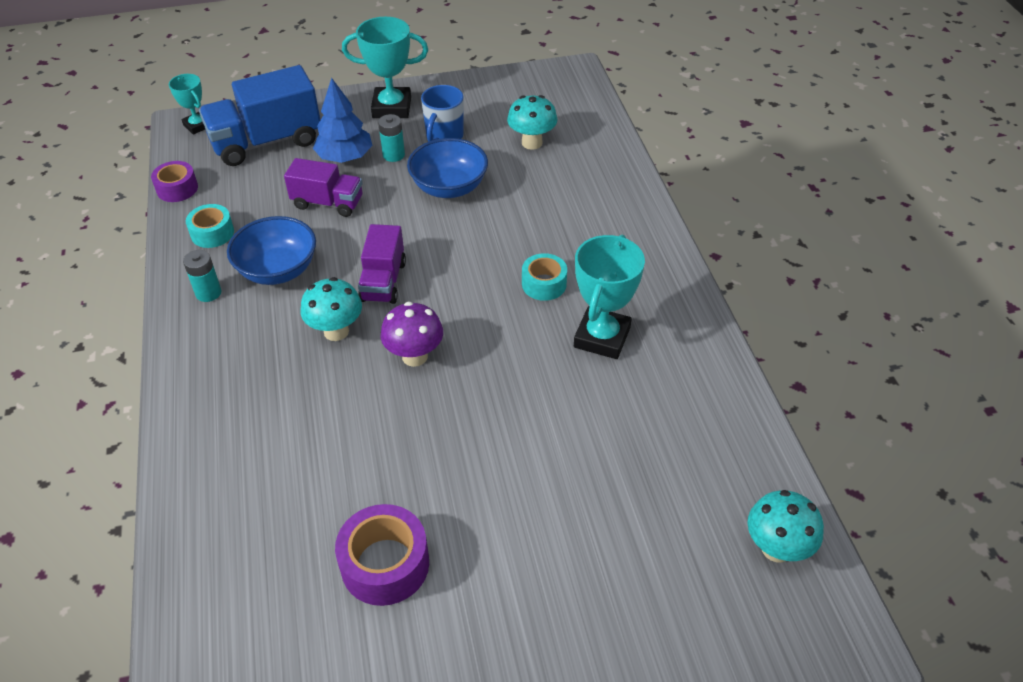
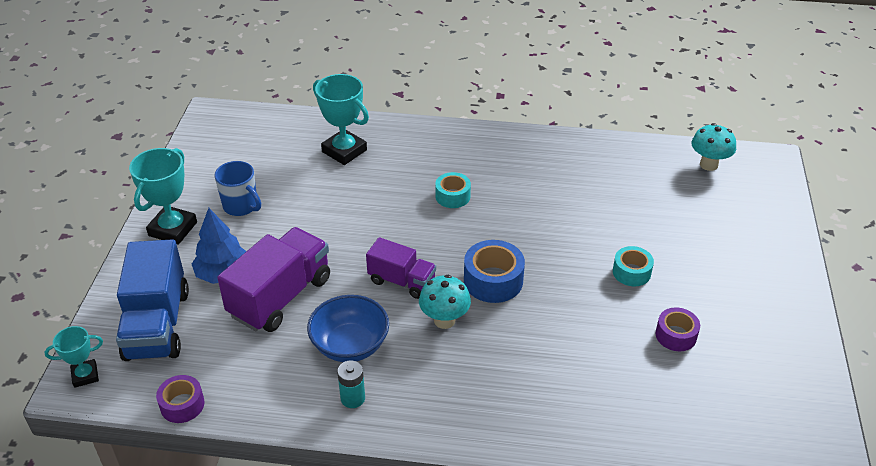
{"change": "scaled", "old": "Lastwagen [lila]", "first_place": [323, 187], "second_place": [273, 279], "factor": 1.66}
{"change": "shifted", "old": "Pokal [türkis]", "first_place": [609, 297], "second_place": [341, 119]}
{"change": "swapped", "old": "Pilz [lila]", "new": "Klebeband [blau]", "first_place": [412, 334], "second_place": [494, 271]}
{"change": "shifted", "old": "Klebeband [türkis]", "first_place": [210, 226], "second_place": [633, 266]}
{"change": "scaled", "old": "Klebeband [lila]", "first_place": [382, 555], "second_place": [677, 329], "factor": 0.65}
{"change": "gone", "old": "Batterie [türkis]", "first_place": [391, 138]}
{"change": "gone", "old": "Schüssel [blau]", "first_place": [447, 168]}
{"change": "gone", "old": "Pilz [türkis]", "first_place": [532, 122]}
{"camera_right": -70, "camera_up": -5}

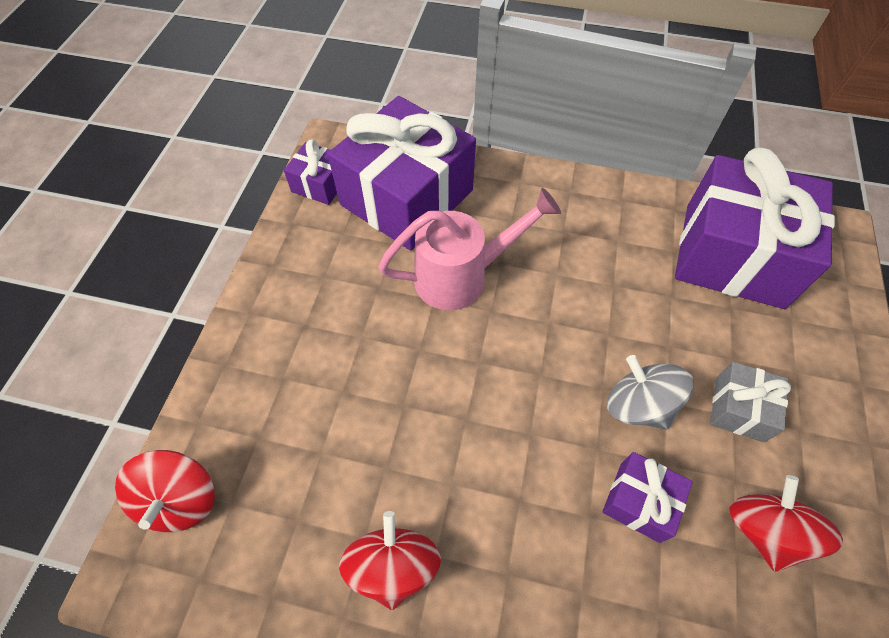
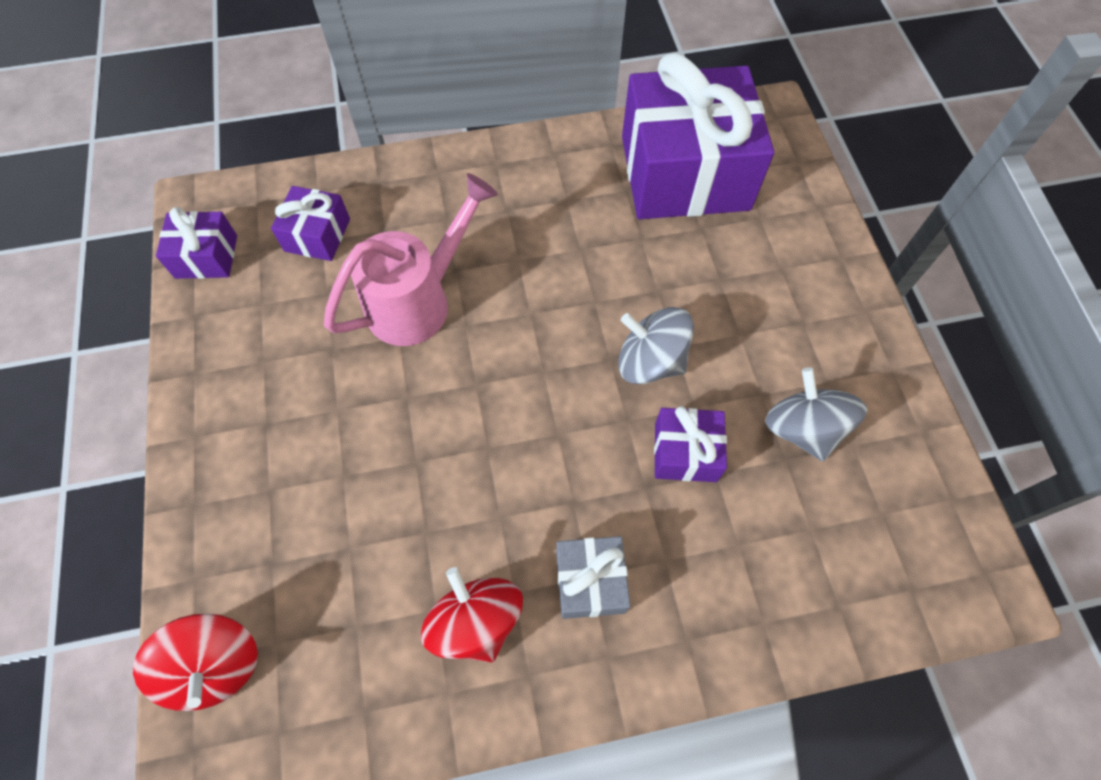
{"change": "scaled", "old": "Geschenk [lila]", "first_place": [402, 173], "second_place": [310, 223], "factor": 0.45}
{"change": "shifted", "old": "Geschenk [grau]", "first_place": [750, 402], "second_place": [593, 577]}
{"change": "repainted", "old": "Kreisel [rot]", "new": "Kreisel [grau]", "first_place": [786, 523], "second_place": [816, 414]}
{"camera_right": -25, "camera_up": 5}

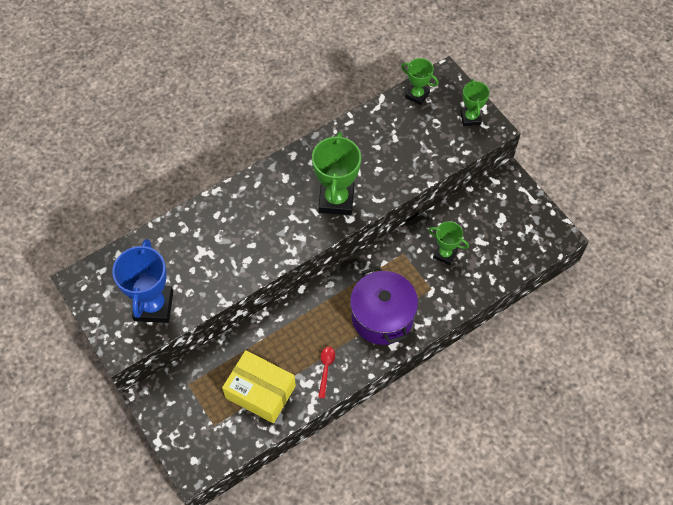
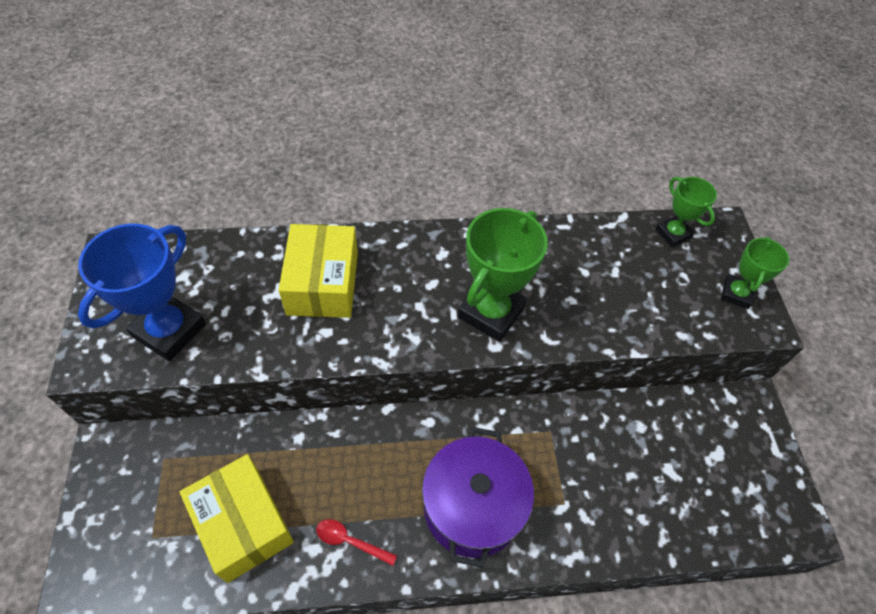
{"change": "new", "new": "Schachtel [gelb]", "second_place": [318, 271]}
{"change": "rotated", "old": "Löffel [rot]", "first_place": [326, 372], "second_place": [356, 542], "degrees": -105}
{"change": "gone", "old": "Pokal [grün]", "first_place": [448, 243]}
{"camera_right": 25, "camera_up": -5}

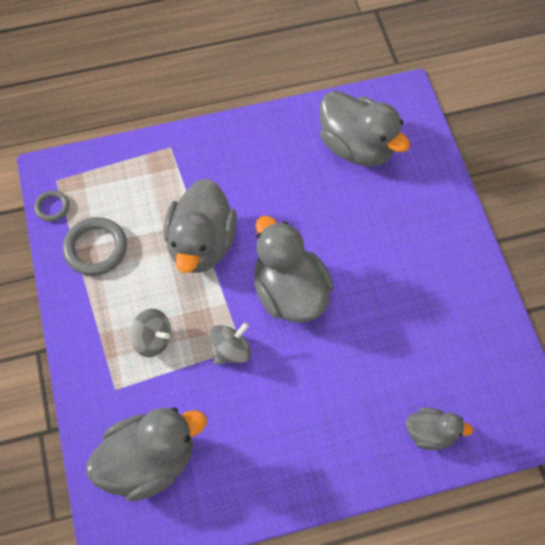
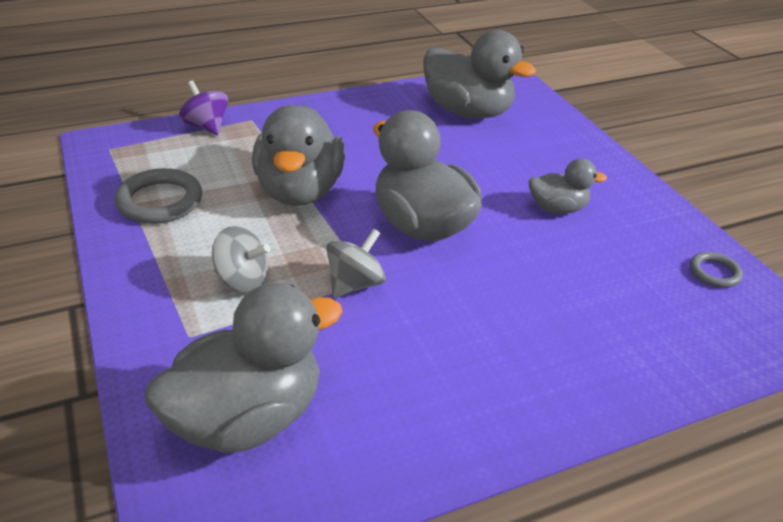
{"change": "new", "new": "Kreisel [lila]", "second_place": [203, 107]}
{"change": "shifted", "old": "Ente [grau]", "first_place": [439, 429], "second_place": [567, 186]}
{"change": "shifted", "old": "Ring [grau]", "first_place": [51, 206], "second_place": [716, 270]}
{"camera_right": -10, "camera_up": -25}

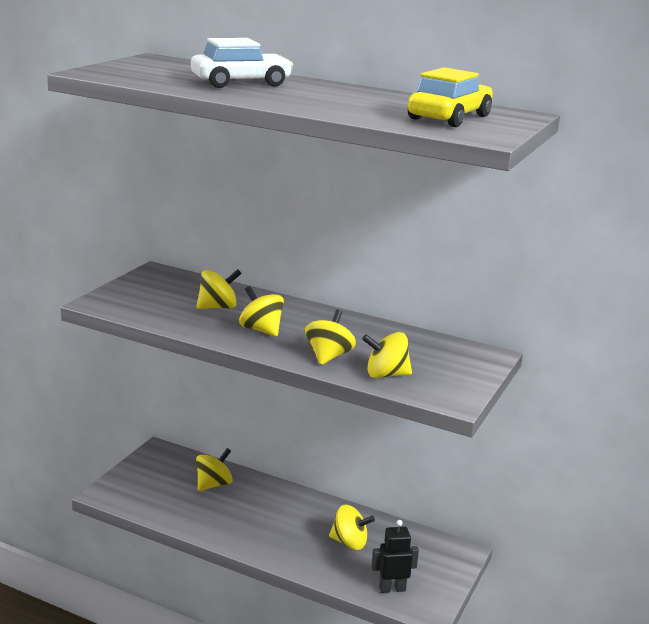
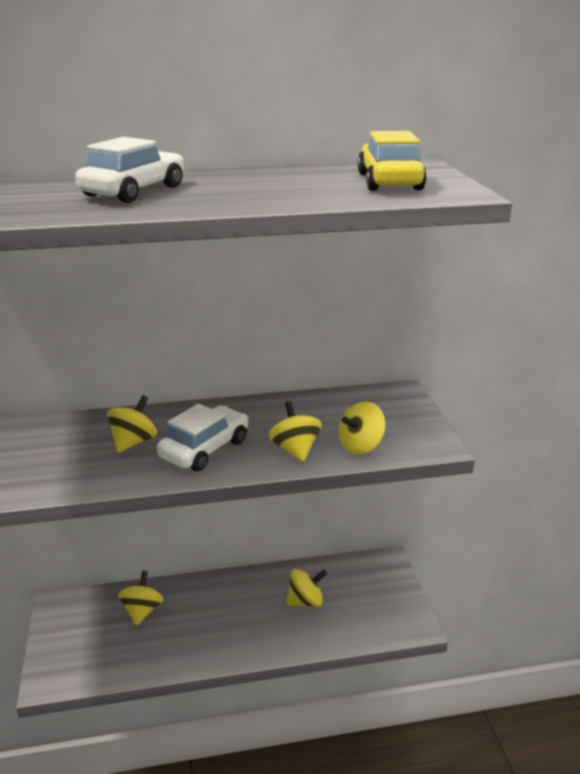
{"change": "swapped", "old": "Kreisel [gelb]", "new": "Auto [weiß]", "first_place": [261, 311], "second_place": [202, 437]}
{"change": "gone", "old": "Roboter [schwarz]", "first_place": [395, 556]}
{"camera_right": -35, "camera_up": 5}

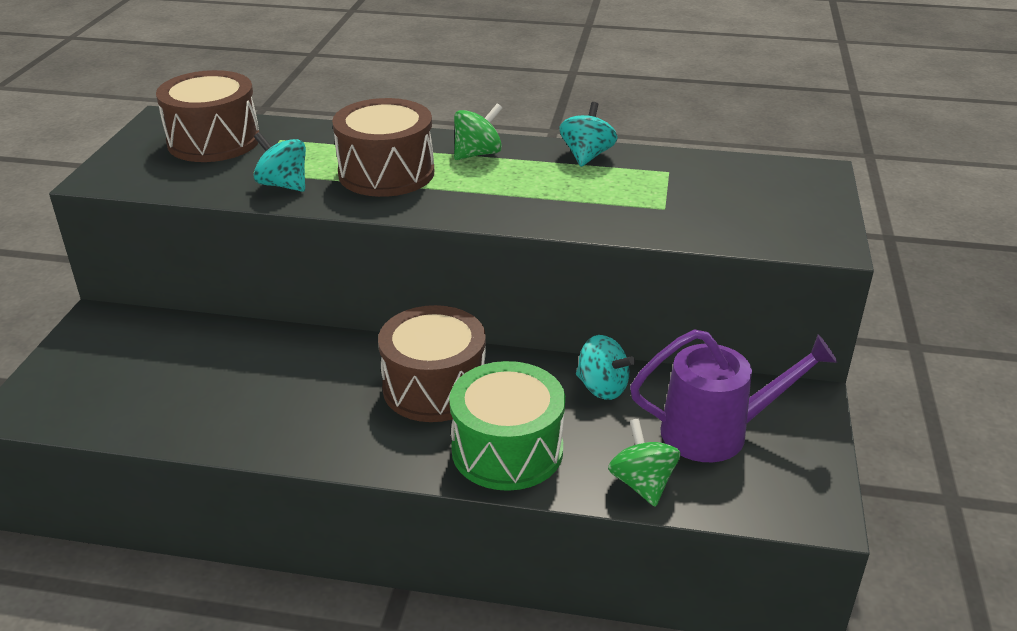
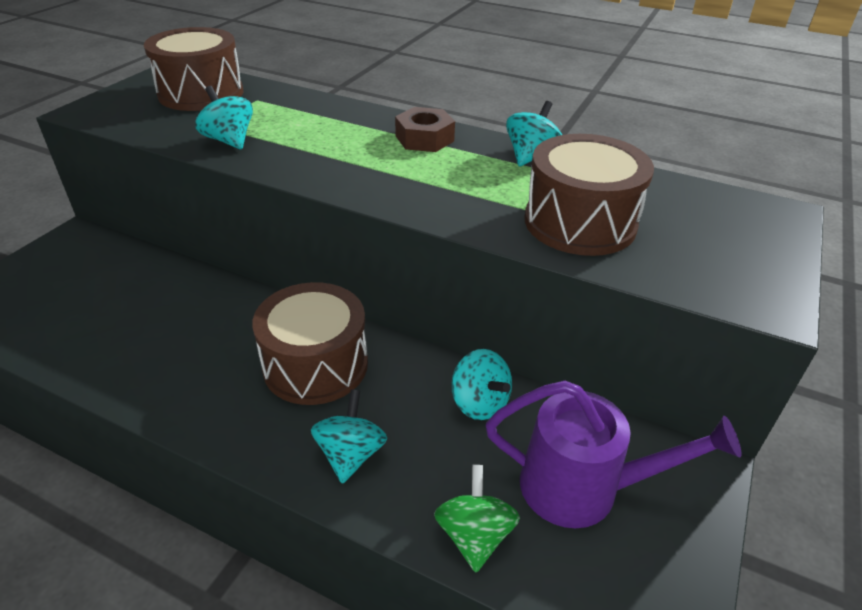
{"change": "swapped", "old": "Trommel [grün]", "new": "Kreisel [türkis]", "first_place": [507, 426], "second_place": [349, 437]}
{"change": "swapped", "old": "Kreisel [grün]", "new": "Sechskantmutter [braun]", "first_place": [478, 132], "second_place": [425, 129]}
{"change": "shifted", "old": "Trommel [braun]", "first_place": [383, 147], "second_place": [589, 195]}
{"camera_right": 15, "camera_up": 5}

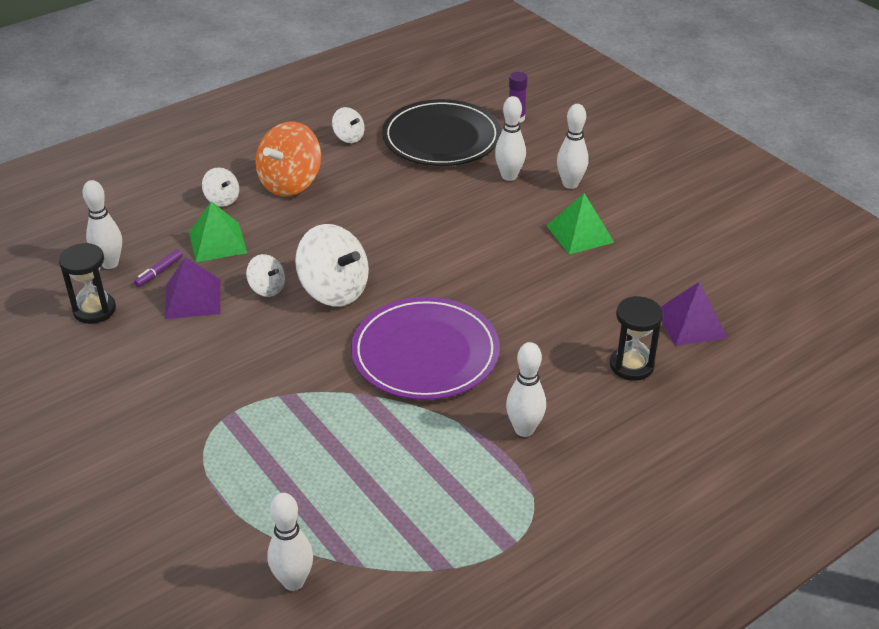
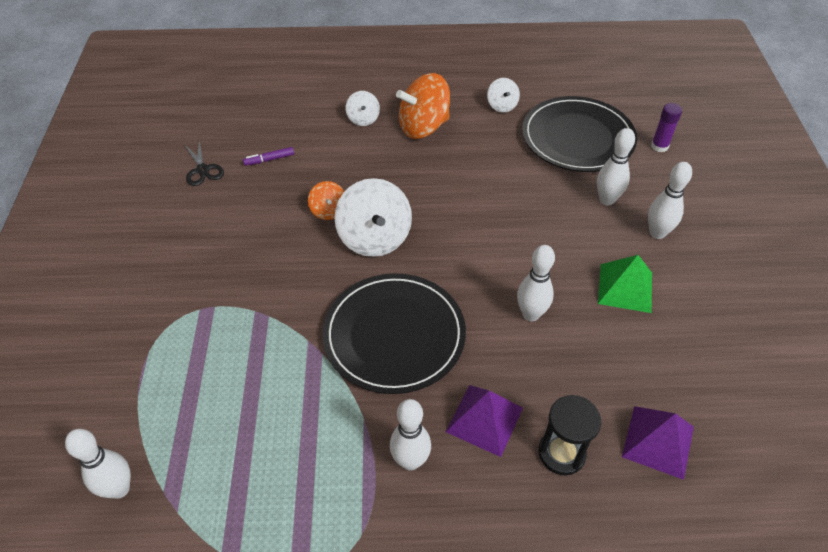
{"change": "swapped", "old": "Sanduhr [schwarz]", "new": "Schere [schwarz]", "first_place": [87, 283], "second_place": [204, 162]}
{"change": "repainted", "old": "Kreisel [weiß]", "new": "Kreisel [orange]", "first_place": [265, 275], "second_place": [326, 200]}
{"change": "repainted", "old": "Teller [lila]", "new": "Teller [schwarz]", "first_place": [425, 348], "second_place": [394, 333]}
{"change": "shifted", "old": "Pyramide [lila]", "first_place": [192, 288], "second_place": [484, 421]}
{"change": "shifted", "old": "Bowlingkegel [weiß]", "first_place": [102, 224], "second_place": [536, 283]}
{"change": "gone", "old": "Pyramide [grün]", "first_place": [218, 231]}
{"camera_right": 35, "camera_up": 10}

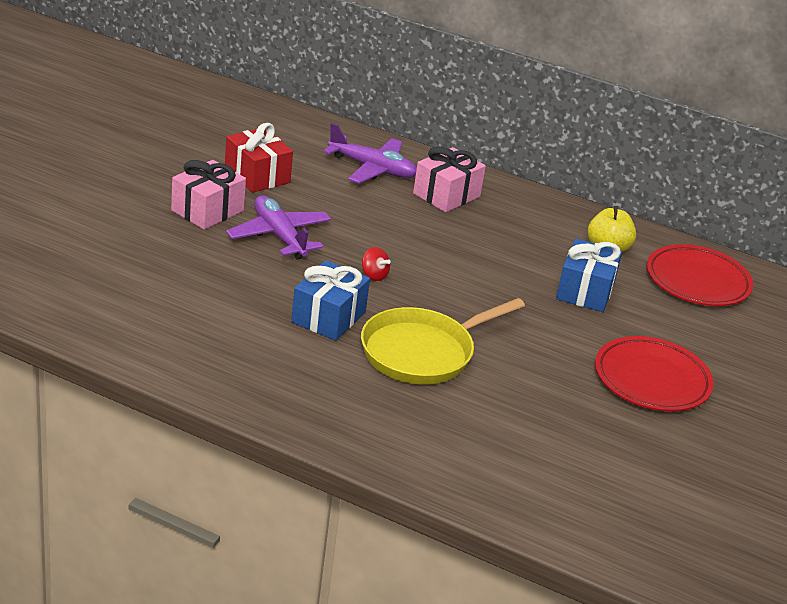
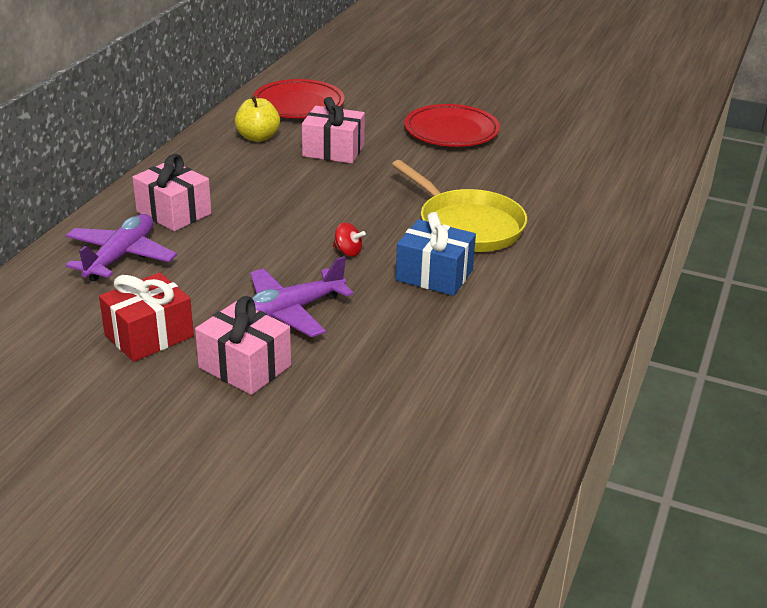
{"change": "repainted", "old": "Geschenk [blau]", "new": "Geschenk [rosa]", "first_place": [589, 275], "second_place": [333, 130]}
{"change": "rotated", "old": "Kreisel [rot]", "first_place": [376, 264], "second_place": [349, 239], "degrees": 75}
{"camera_right": -90, "camera_up": 0}

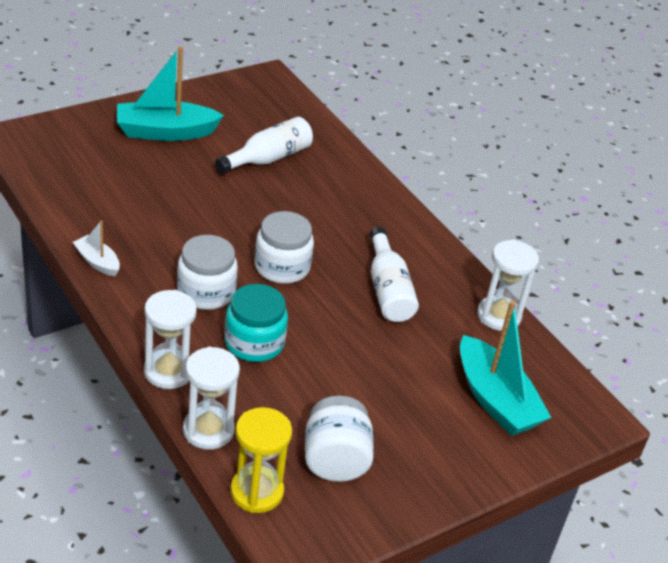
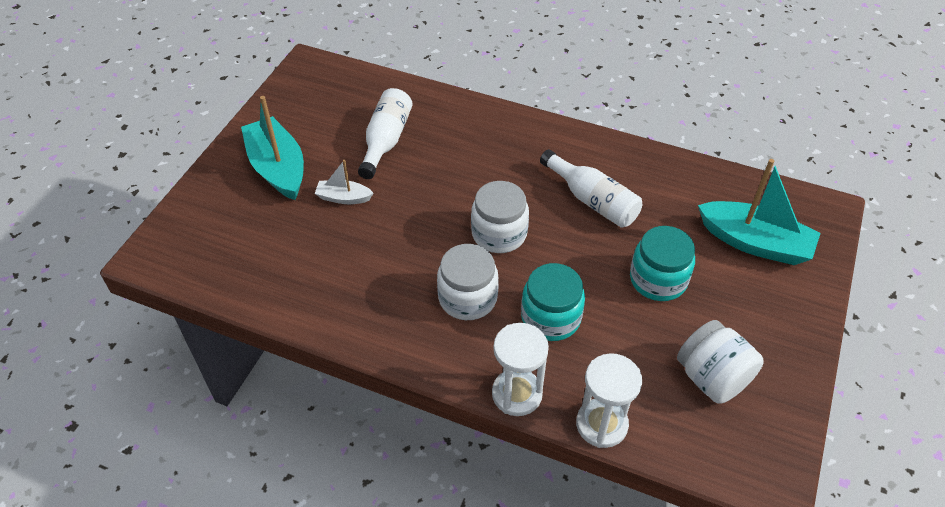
{"change": "rotated", "old": "Boot [türkis]", "first_place": [170, 93], "second_place": [272, 148], "degrees": 105}
{"change": "shifted", "old": "Boot [weiß]", "first_place": [96, 248], "second_place": [344, 182]}
{"change": "new", "new": "Einmachglas [türkis]", "second_place": [662, 263]}
{"change": "gone", "old": "Sanduhr [gelb]", "first_place": [261, 460]}
{"change": "gone", "old": "Sanduhr [weiß]", "first_place": [508, 285]}
{"camera_right": -30, "camera_up": 10}

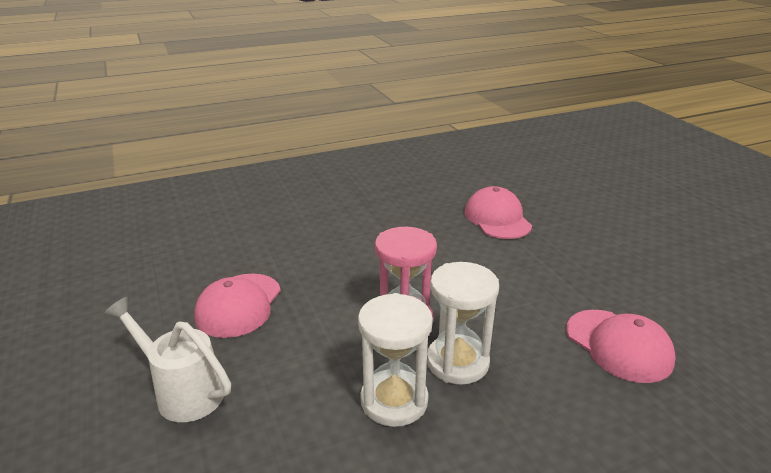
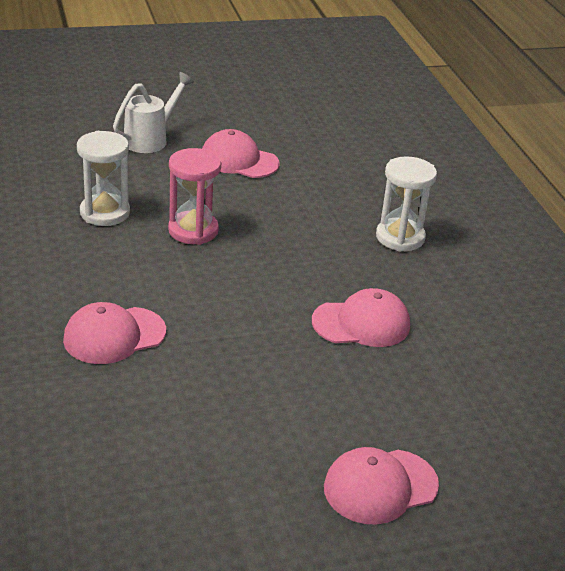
{"change": "new", "new": "Kappe [rosa]", "second_place": [381, 486]}
{"change": "shifted", "old": "Sanduhr [weiß]", "first_place": [463, 323], "second_place": [406, 203]}
{"camera_right": 95, "camera_up": 5}

